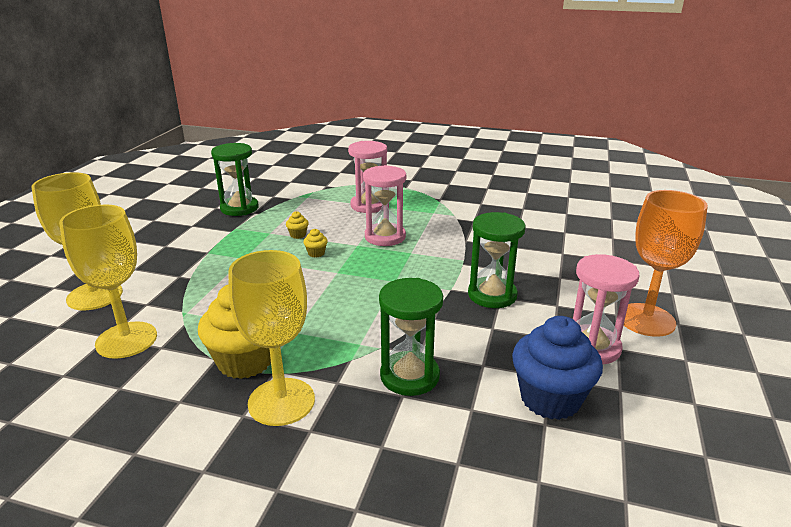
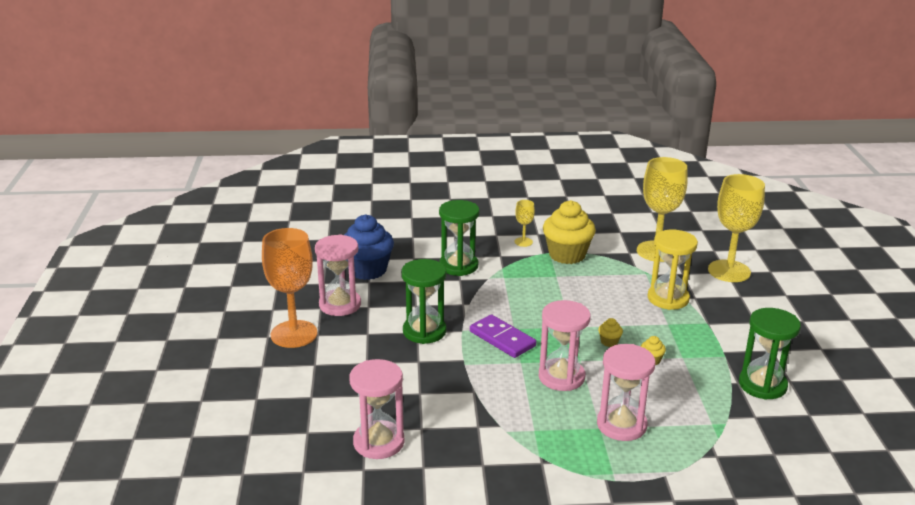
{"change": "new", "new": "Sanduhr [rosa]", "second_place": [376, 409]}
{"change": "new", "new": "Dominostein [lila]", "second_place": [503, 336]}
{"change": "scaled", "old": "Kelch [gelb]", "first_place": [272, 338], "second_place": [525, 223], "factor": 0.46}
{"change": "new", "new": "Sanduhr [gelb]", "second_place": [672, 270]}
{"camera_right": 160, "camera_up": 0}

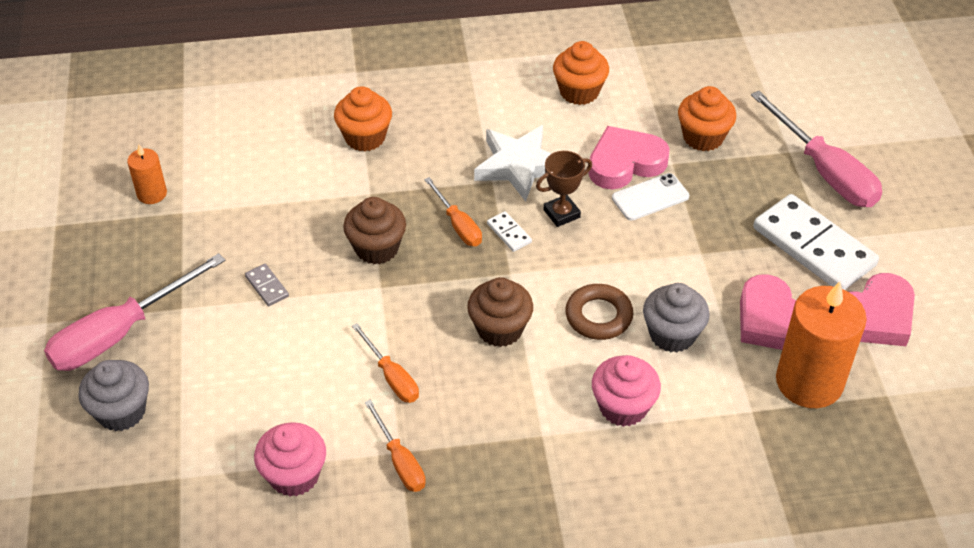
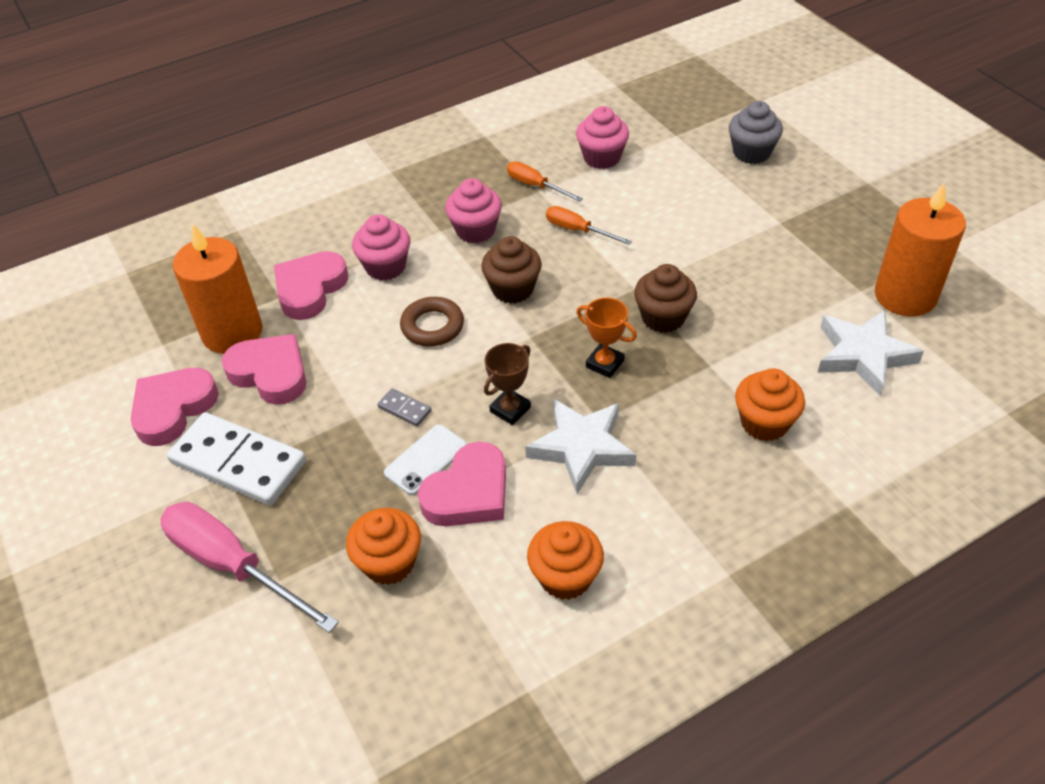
{"change": "new", "new": "Herz [rosa]", "second_place": [311, 285]}
{"change": "shifted", "old": "Dominostein [grau]", "first_place": [267, 285], "second_place": [404, 407]}
{"change": "new", "new": "Muffin [rosa]", "second_place": [473, 210]}
{"change": "swapped", "old": "Schraubenzieher [orange]", "new": "Pokal [orange]", "first_place": [453, 211], "second_place": [607, 338]}
{"change": "new", "new": "Stern [weiß]", "second_place": [871, 353]}
{"change": "scaled", "old": "Kerze [orange]", "first_place": [147, 174], "second_place": [920, 249], "factor": 2.0}
{"change": "gone", "old": "Schraubenzieher [rosa]", "first_place": [134, 312]}
{"change": "gone", "old": "Dominostein [weiß]", "first_place": [509, 231]}
{"change": "gone", "old": "Muffin [grau]", "first_place": [676, 318]}
{"camera_right": 160, "camera_up": 0}

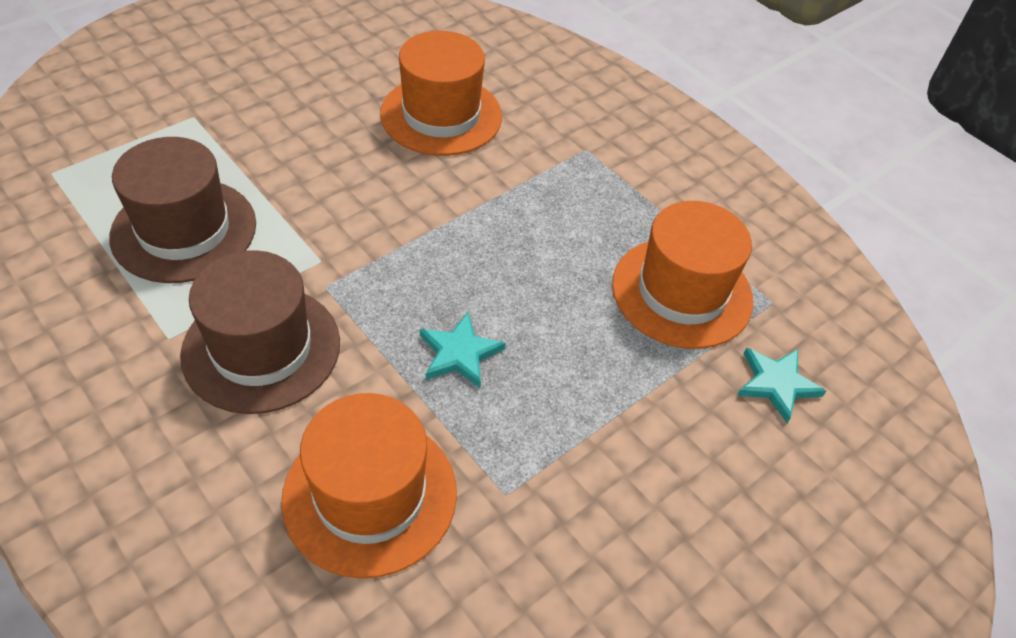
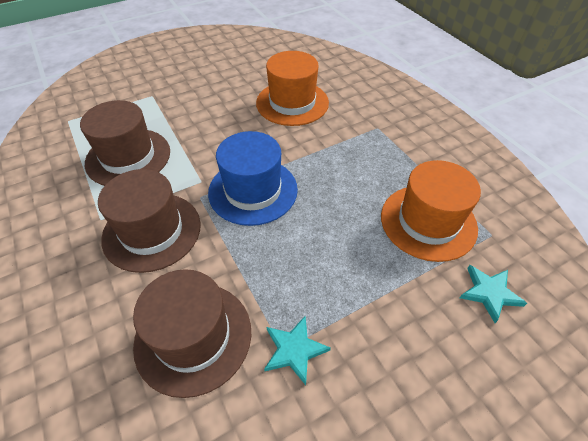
{"change": "repainted", "old": "Hut [orange]", "new": "Hut [braun]", "first_place": [369, 485], "second_place": [192, 333]}
{"change": "new", "new": "Hut [blau]", "second_place": [253, 178]}
{"change": "shifted", "old": "Stern [türkis]", "first_place": [463, 350], "second_place": [297, 350]}
{"camera_right": 15, "camera_up": 0}

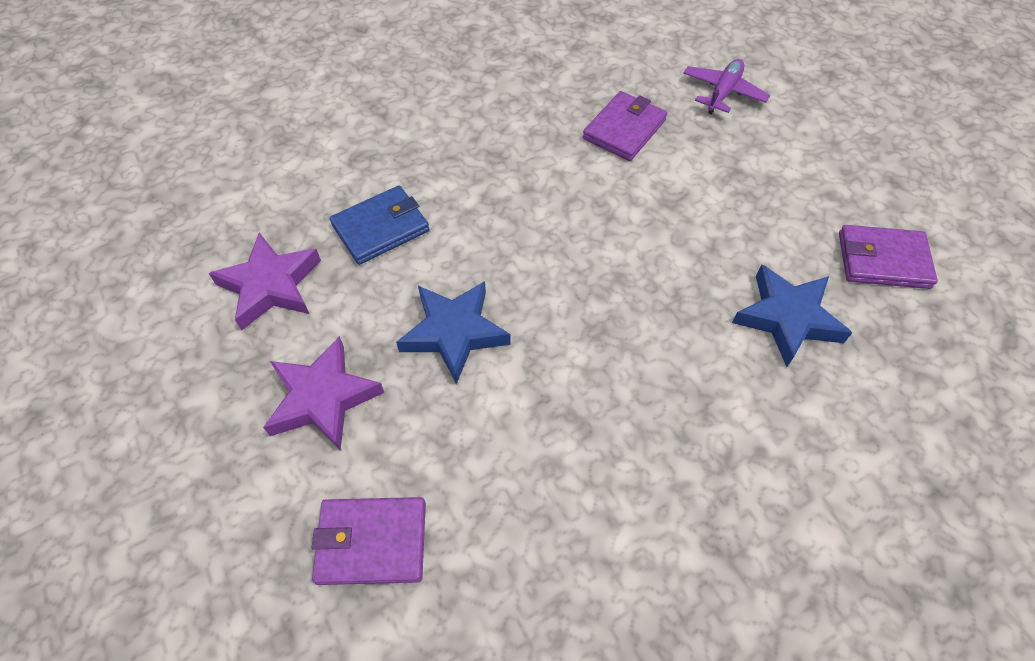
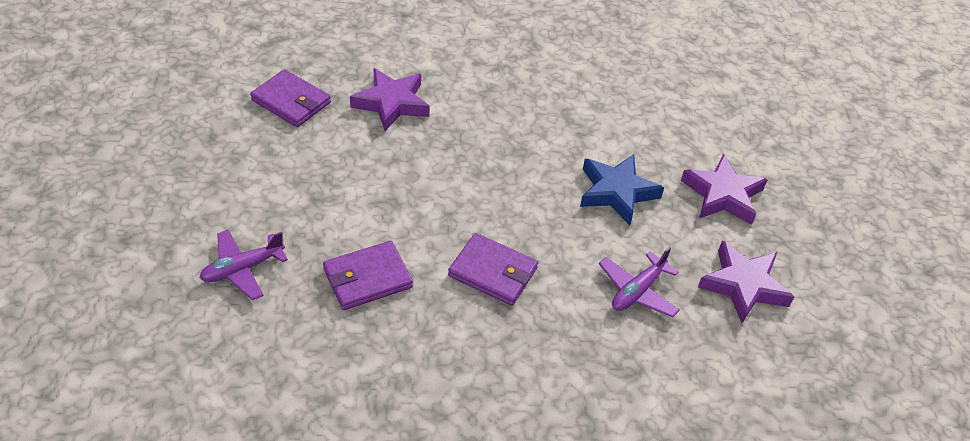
{"change": "repainted", "old": "Stern [blau]", "new": "Stern [lila]", "first_place": [792, 315], "second_place": [390, 99]}
{"change": "shifted", "old": "Geldbörse [lila]", "first_place": [369, 541], "second_place": [493, 269]}
{"change": "swapped", "old": "Geldbörse [blau]", "new": "Flugzeug [lila]", "first_place": [379, 225], "second_place": [639, 282]}
{"camera_right": -155, "camera_up": -10}

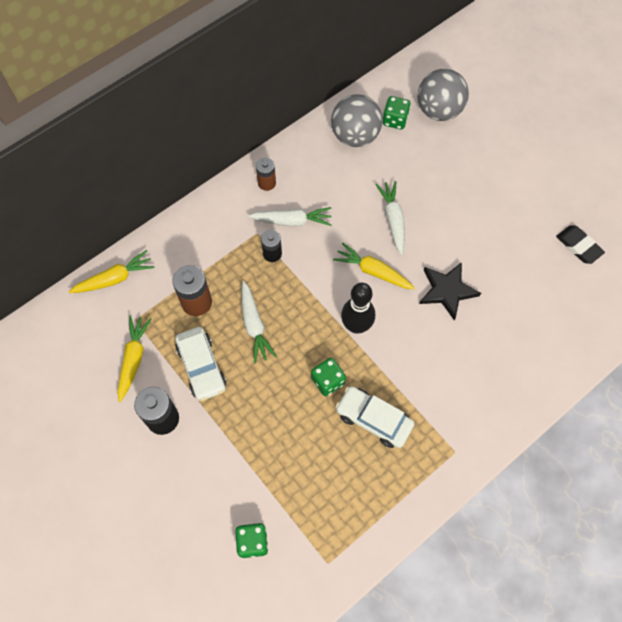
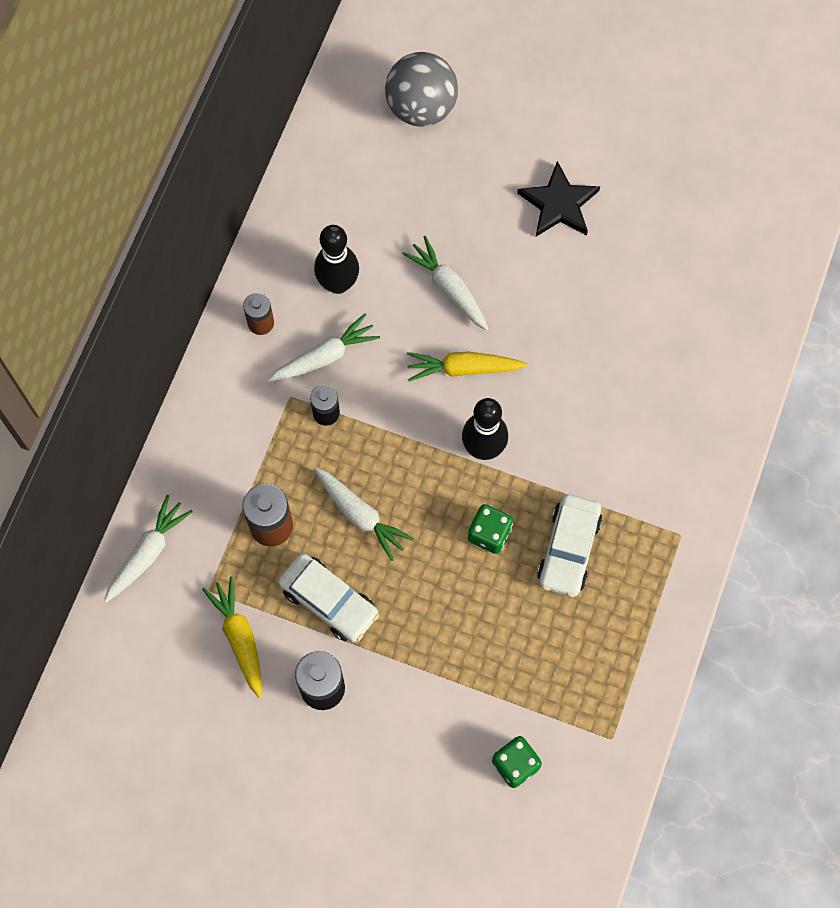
{"change": "repainted", "old": "Karotte [gelb]", "new": "Karotte [weiß]", "first_place": [112, 271], "second_place": [148, 548]}
{"change": "new", "new": "Bowlingkegel [schwarz]", "second_place": [336, 259]}
{"change": "shifted", "old": "Stern [schwarz]", "first_place": [450, 291], "second_place": [558, 198]}
{"change": "rotated", "old": "Auto [weiß]", "first_place": [374, 417], "second_place": [569, 545], "degrees": -75}
{"change": "gone", "old": "Ball [grau]", "first_place": [356, 120]}
{"change": "gone", "old": "Spielwürfel [grün]", "first_place": [397, 112]}
{"change": "gone", "old": "Radiergummi [schwarz]", "first_place": [580, 244]}
{"camera_right": -30, "camera_up": 5}

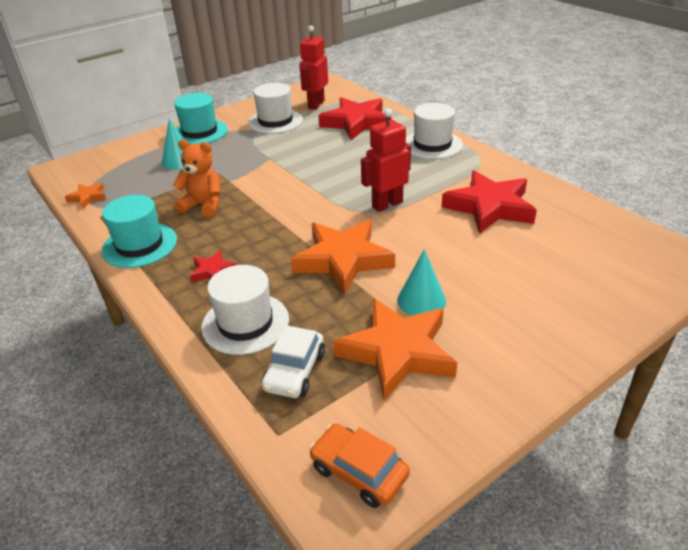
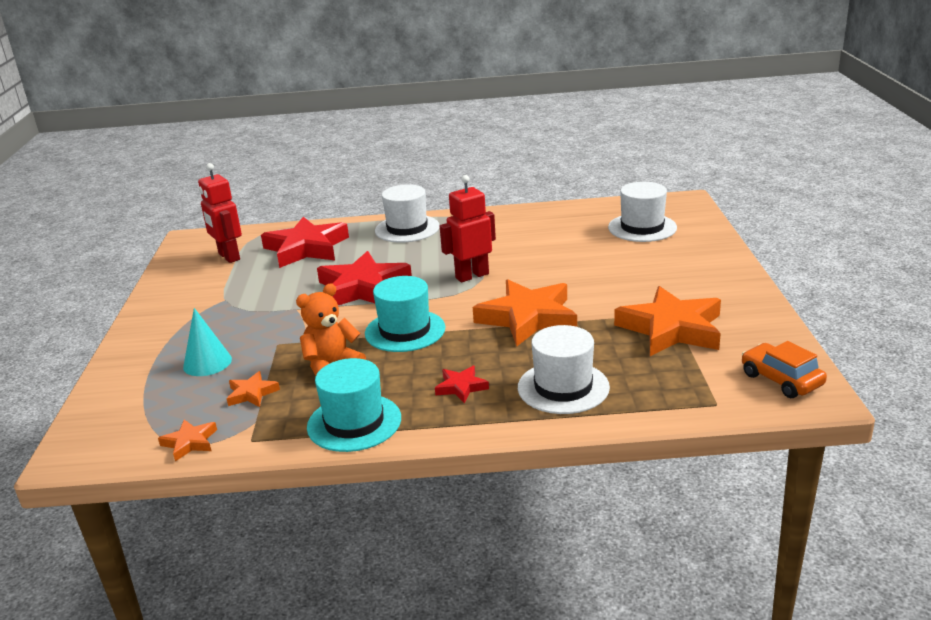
{"change": "new", "new": "Stern [orange]", "second_place": [253, 389]}
{"change": "shifted", "old": "Stern [rot]", "first_place": [489, 202], "second_place": [364, 278]}
{"change": "shifted", "old": "Hut [türkis]", "first_place": [201, 119], "second_place": [405, 314]}
{"change": "rotated", "old": "Roboter [rot]", "first_place": [386, 160], "second_place": [468, 228], "degrees": 60}
{"change": "shifted", "old": "Hut [weiß]", "first_place": [275, 108], "second_place": [642, 212]}
{"change": "rotated", "old": "Auto [orange]", "first_place": [359, 466], "second_place": [784, 369], "degrees": 75}
{"change": "gone", "old": "Auto [weiß]", "first_place": [293, 361]}
{"change": "gone", "old": "Kegel [türkis]", "first_place": [421, 282]}
{"camera_right": -55, "camera_up": -10}

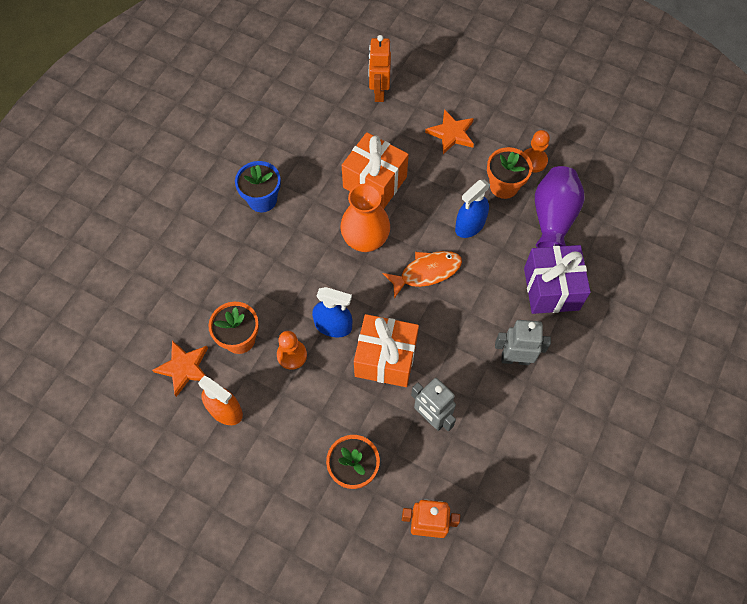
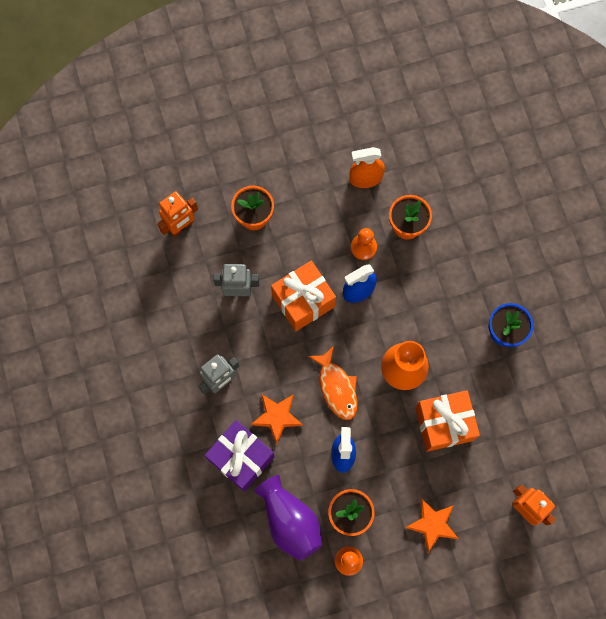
{"change": "shifted", "old": "Stern [orange]", "first_place": [180, 368], "second_place": [277, 419]}
{"change": "rotated", "old": "Fisch [orange]", "first_place": [422, 275], "second_place": [333, 383], "degrees": -45}
{"camera_right": 135, "camera_up": 10}

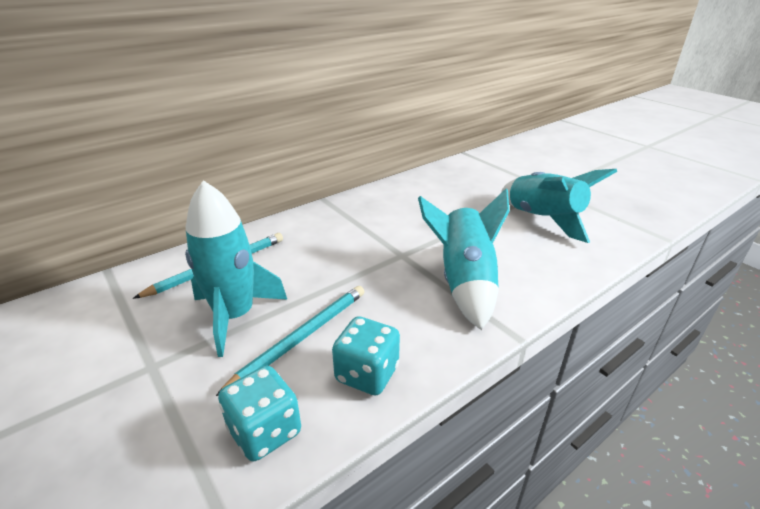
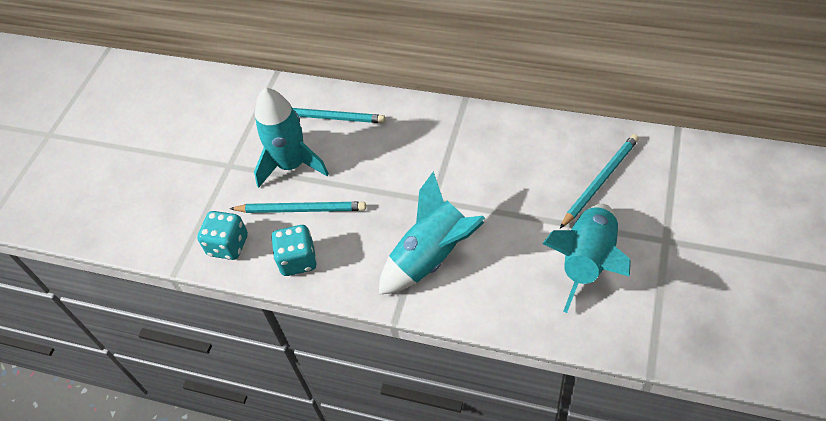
{"change": "new", "new": "Bleistift [türkis]", "second_place": [599, 181]}
{"camera_right": 60, "camera_up": 20}

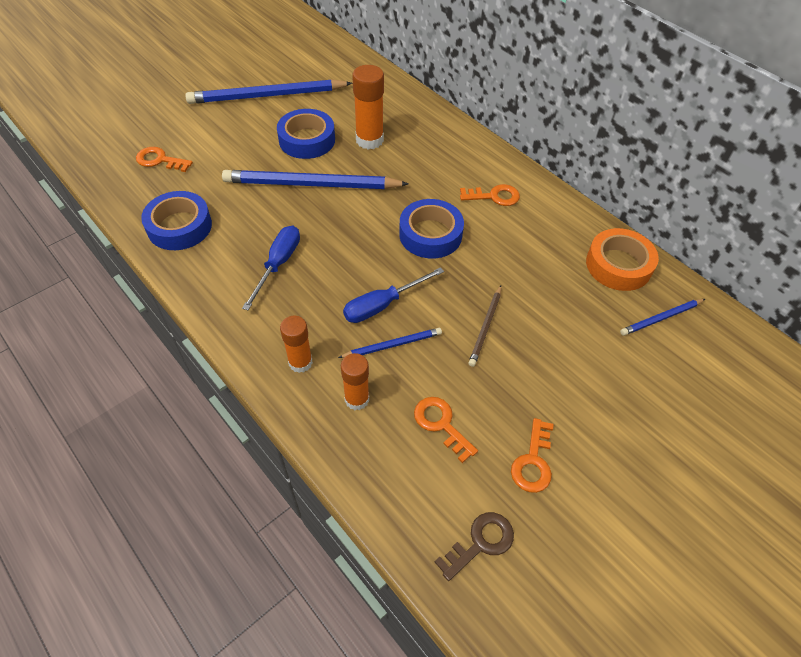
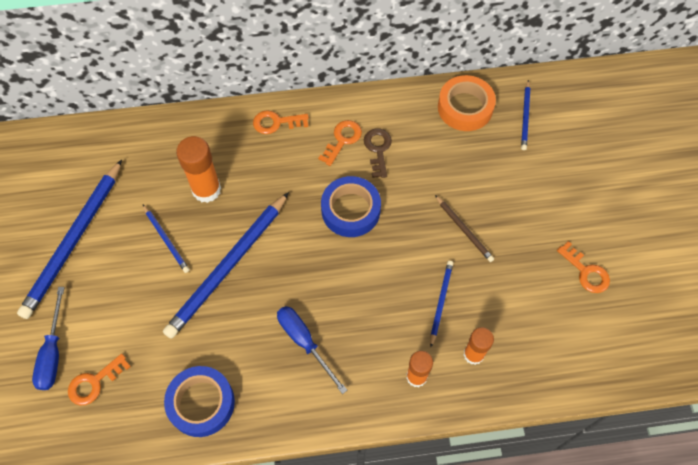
{"change": "shifted", "old": "Schraubenzieher [blau]", "first_place": [393, 295], "second_place": [48, 338]}
{"change": "swapped", "old": "Klebeband [blau]", "new": "Bleistift [blau]", "first_place": [306, 134], "second_place": [166, 239]}
{"change": "shifted", "old": "Schlüssel [orange]", "first_place": [446, 430], "second_place": [281, 122]}
{"change": "shifted", "old": "Schlüssel [braun]", "first_place": [474, 546], "second_place": [378, 153]}
{"camera_right": -55, "camera_up": 10}

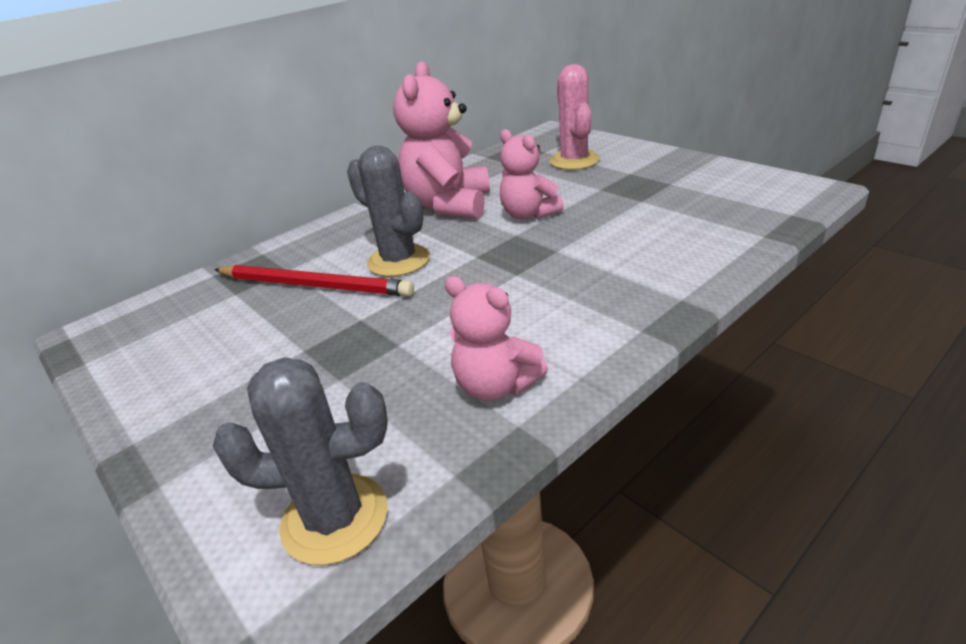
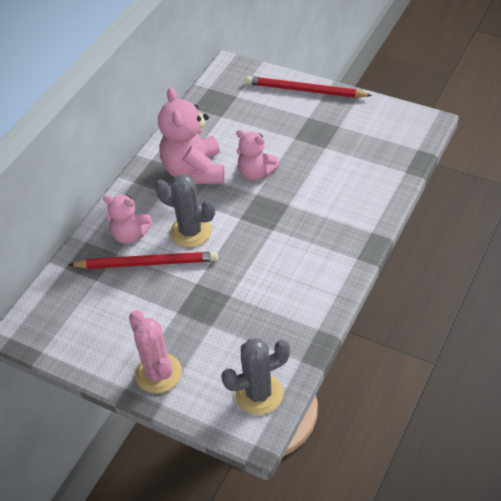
{"change": "shifted", "old": "Teddybär [rosa]", "first_place": [496, 338], "second_place": [128, 219]}
{"change": "shifted", "old": "Kaktus [rosa]", "first_place": [575, 117], "second_place": [155, 351]}
{"change": "new", "new": "Bleistift [rot]", "second_place": [309, 87]}
{"camera_right": -20, "camera_up": 15}

